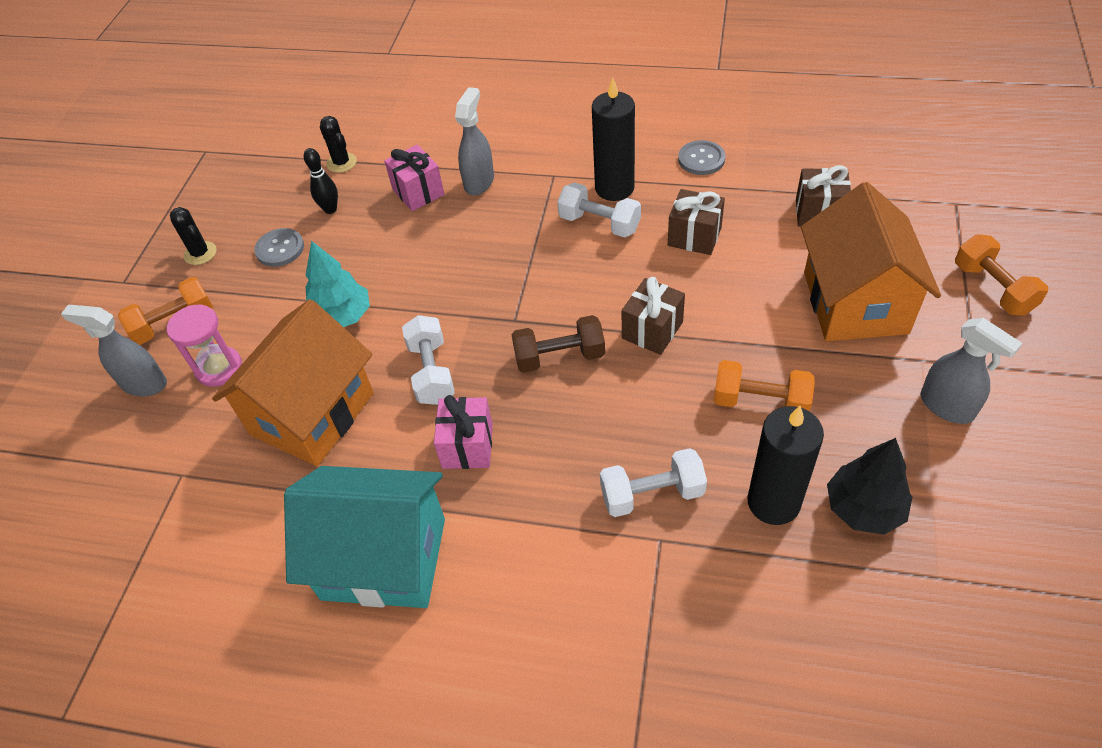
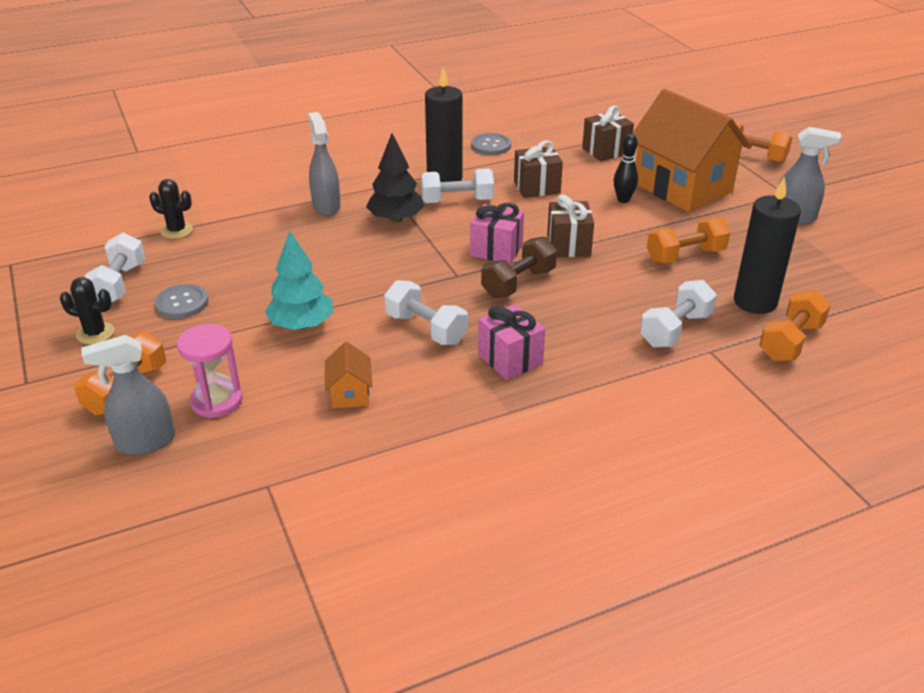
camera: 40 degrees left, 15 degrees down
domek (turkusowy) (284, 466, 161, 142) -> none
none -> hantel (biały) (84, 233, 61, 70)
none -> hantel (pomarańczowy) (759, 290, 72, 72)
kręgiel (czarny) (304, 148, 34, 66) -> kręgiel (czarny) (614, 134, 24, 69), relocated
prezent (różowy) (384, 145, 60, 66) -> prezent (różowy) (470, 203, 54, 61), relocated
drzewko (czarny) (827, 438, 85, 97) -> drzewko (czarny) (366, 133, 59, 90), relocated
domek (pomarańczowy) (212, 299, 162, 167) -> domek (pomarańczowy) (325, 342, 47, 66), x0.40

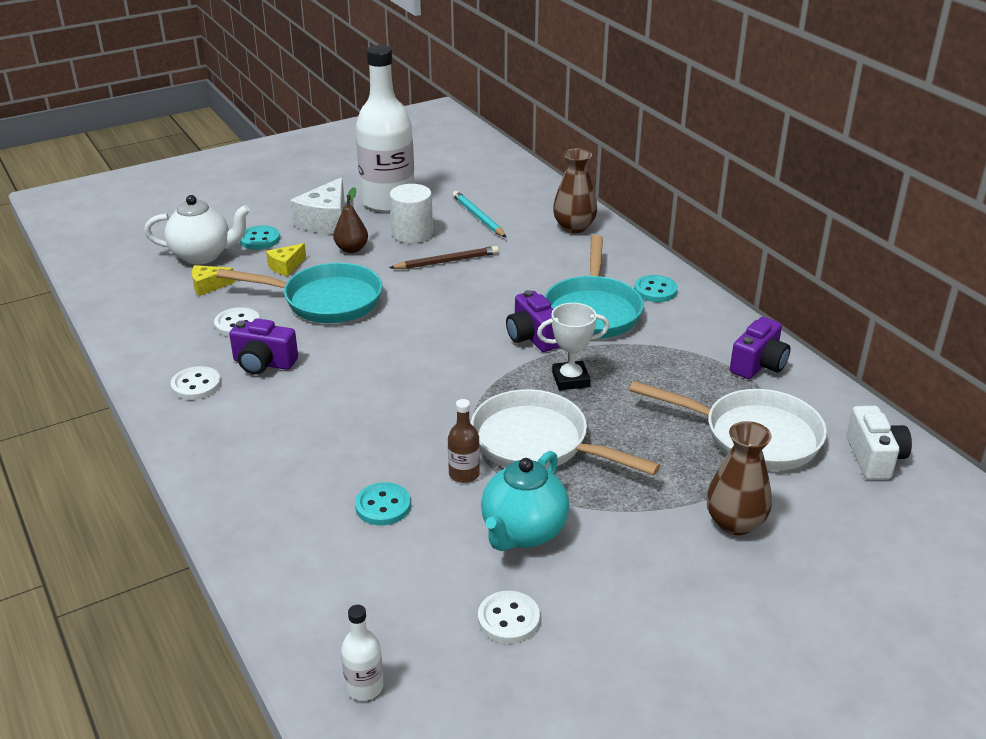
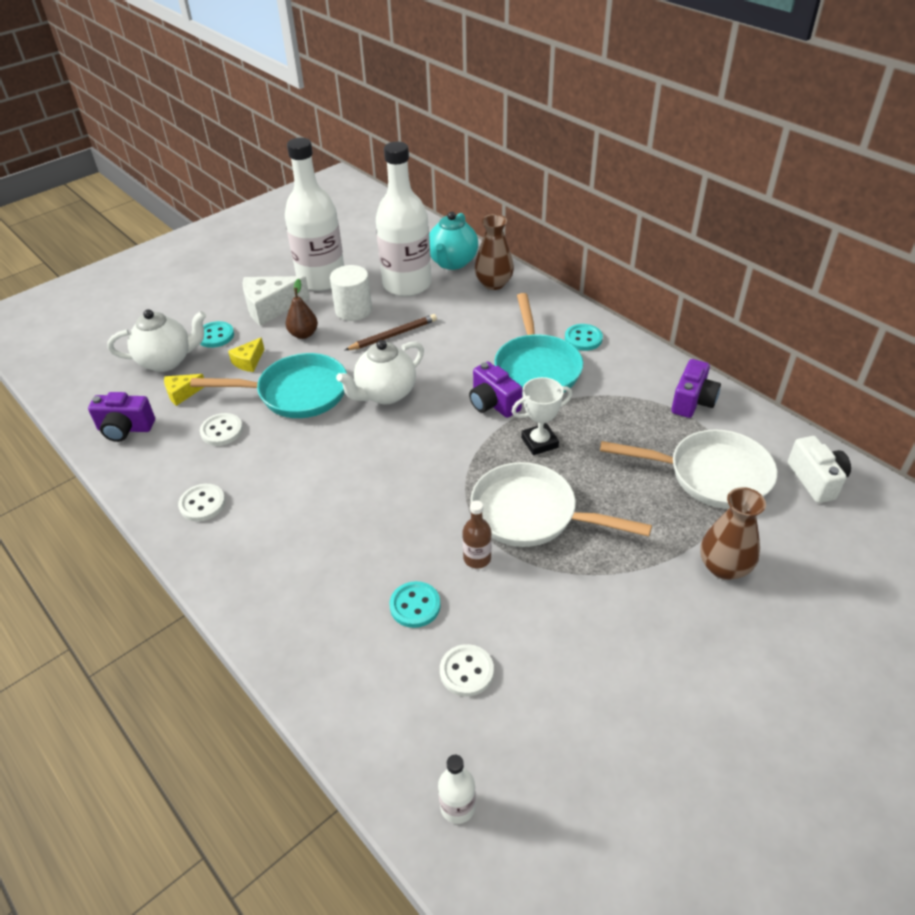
camera: 10 degrees left, 10 degrees up
none -> imbryk (biały) (336, 340, 88, 64)
aparat fotograficzny (fioletowy) (229, 318, 69, 57) -> aparat fotograficzny (fioletowy) (88, 392, 67, 50), relocated
guzik (biały) (478, 591, 62, 52) -> guzik (biały) (440, 644, 54, 52), relocated
imbryk (turkusowy) (481, 451, 88, 100) -> imbryk (turkusowy) (429, 212, 49, 58), relocated
ołówek (turkusowy) (452, 191, 54, 46) -> butelka (biały) (376, 142, 55, 155)
ser (biały) (290, 177, 55, 57) -> ser (biały) (243, 276, 67, 50), 60 degrees clockwise

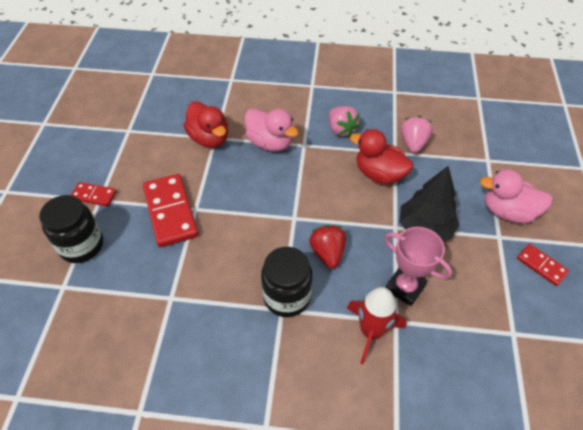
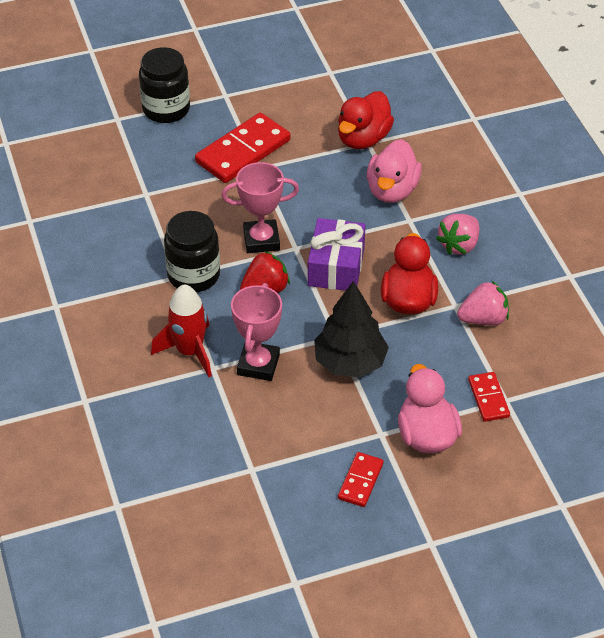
camera: 65 degrees right, 5 degrees down
none -> puchar (różowy) (221, 162, 78, 91)
none -> prezent (fioletowy) (308, 218, 58, 73)
kostka domina (czerwony) (71, 182, 46, 25) -> kostka domina (czerwony) (468, 372, 42, 50), relocated

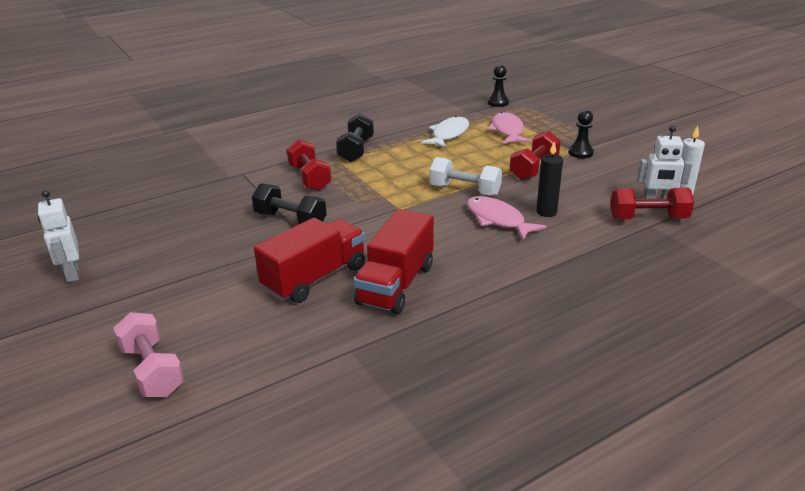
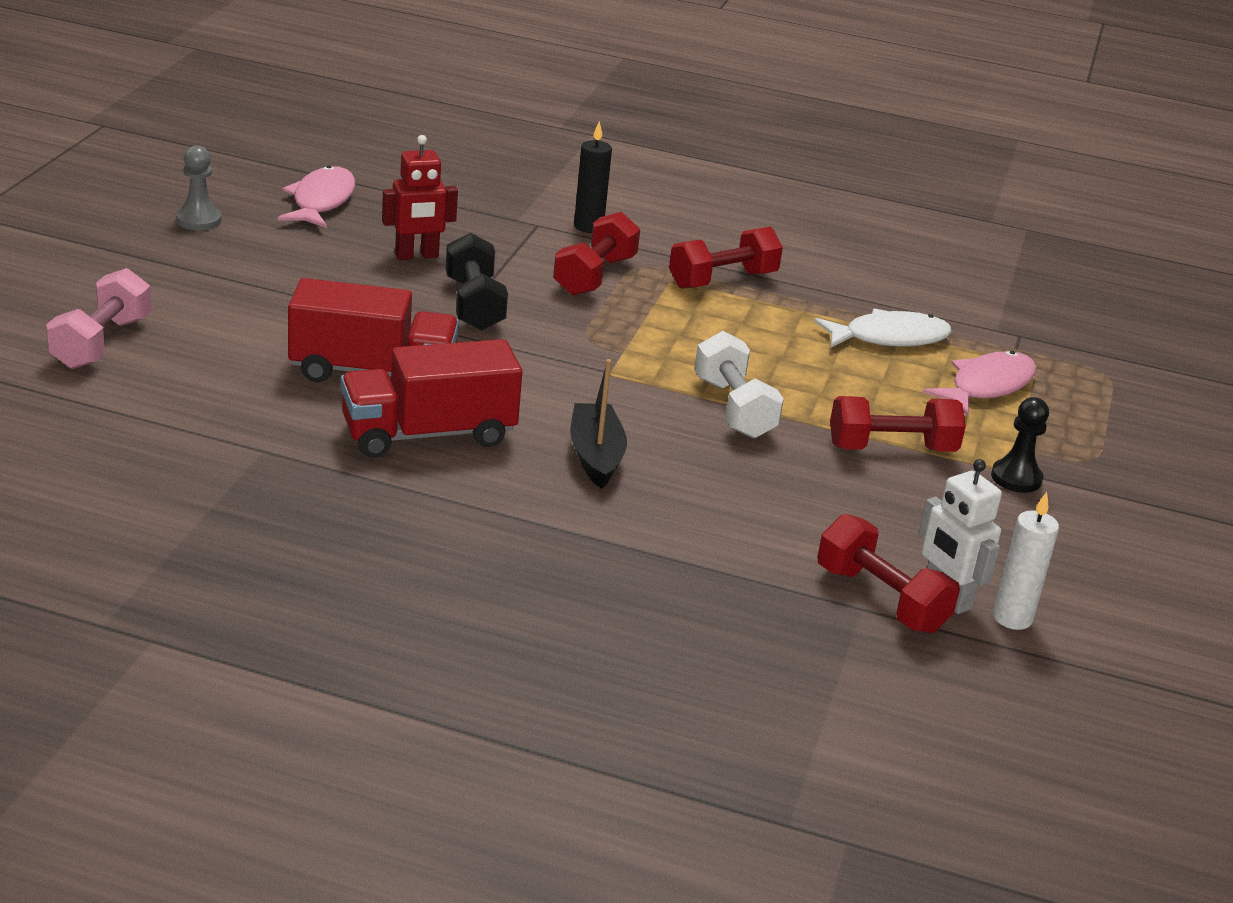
camera: 45 degrees right, 0 degrees up
pionek (czarny) (488, 65, 21, 42) -> none
none -> robot (czerwony) (382, 135, 76, 125)
none -> łódka (czarny) (570, 359, 57, 130)
ryba (różowy) (467, 196, 79, 44) -> ryba (różowy) (278, 165, 77, 63), relocated
świeca (czarny) (536, 142, 27, 75) -> świeca (czarny) (574, 121, 38, 112), relocated
robot (biały) (38, 190, 41, 93) -> pionek (szary) (177, 145, 44, 85)
hantel (czarny) (336, 113, 38, 49) -> hantel (czerwony) (669, 227, 114, 62)

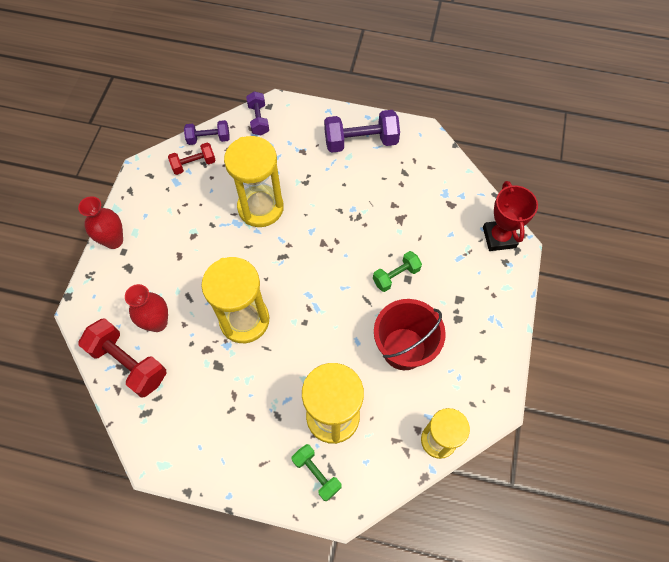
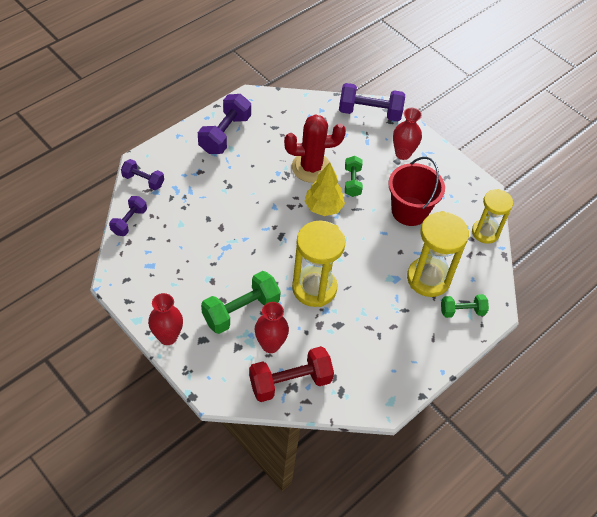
camera: 60 degrees left, 10 degrees down
hantel (czerwony) (168, 142, 48, 33) -> none
klepsydra (żółty) (224, 136, 60, 91) -> none
none -> hantel (zielony) (201, 271, 80, 63)
none -> kaktus (czerwony) (284, 114, 62, 69)
none -> drzewko (żółty) (304, 162, 41, 54)
none -> wazon (czerwony) (393, 108, 29, 52)
puchar (czerwony) (483, 181, 55, 70) -> hantel (fioletowy) (339, 83, 66, 38)

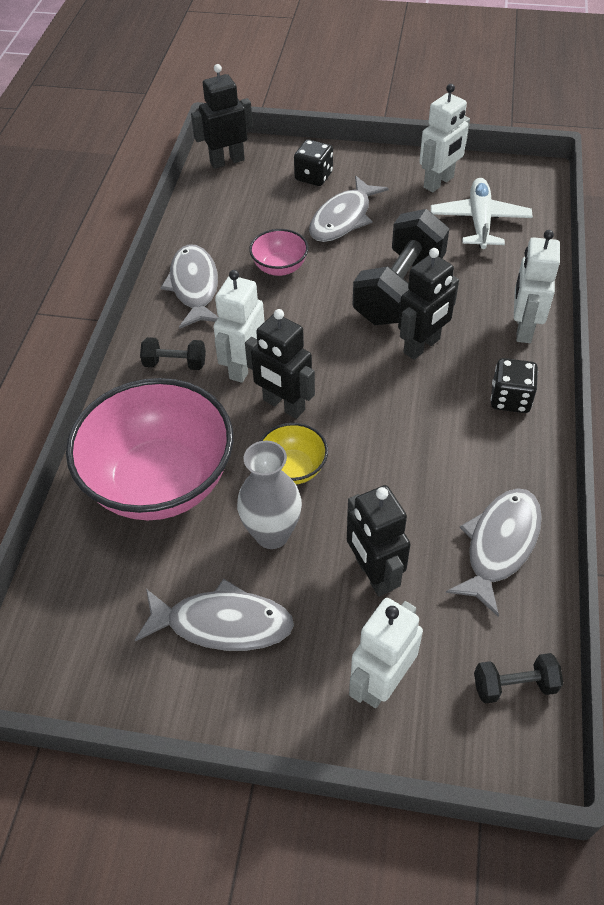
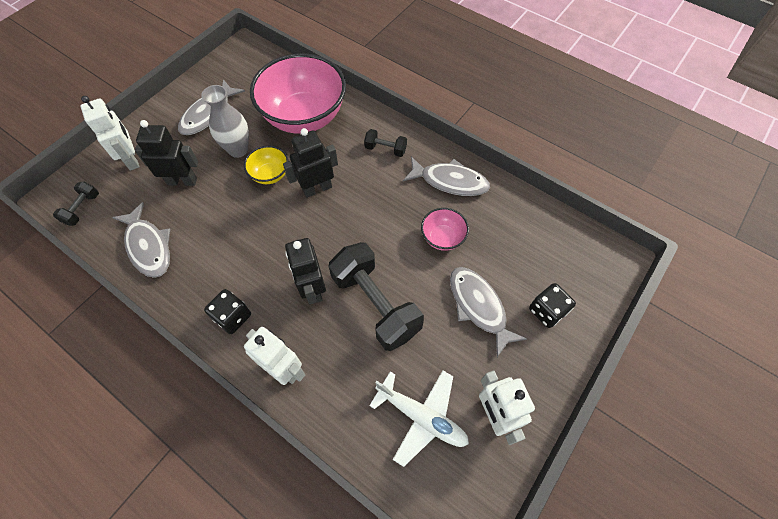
camera: 115 degrees right, 10 degrees up
robot (czarny) (191, 64, 62, 105) -> none
robot (biały) (214, 270, 50, 113) -> none
hantel (czarny) (140, 337, 66, 33) -> hantel (czarny) (364, 129, 43, 28), 75 degrees clockwise

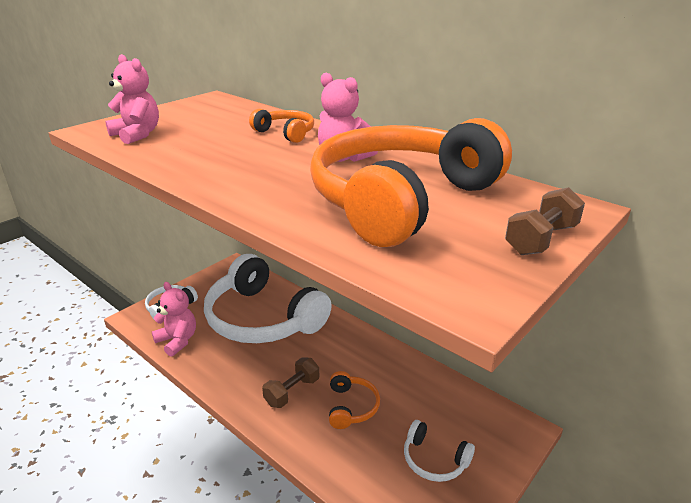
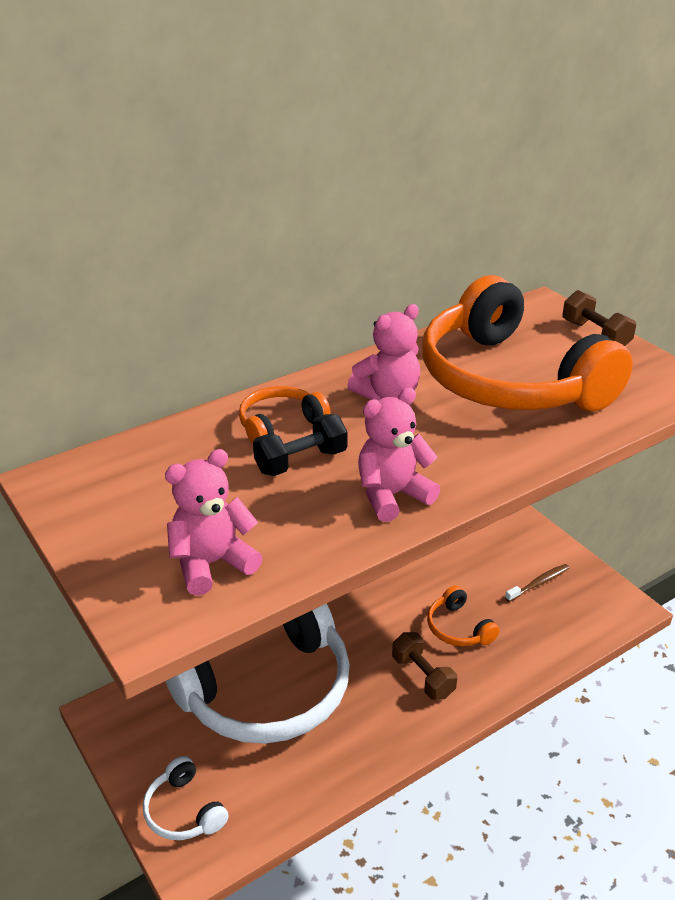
camera: 75 degrees left, 5 degrees up
none -> hantel (czarny) (253, 414, 95, 62)
miś (różowy) (152, 282, 44, 75) -> miś (różowy) (358, 388, 82, 134), relocated
słuchawki (biały) (404, 420, 71, 62) -> szczoteczka do zębów (brązowy) (505, 564, 64, 38)
słuchawki (pomarańczowy) (329, 371, 51, 58) -> słuchawki (pomarańczowy) (427, 585, 73, 61), 135 degrees counterclockwise

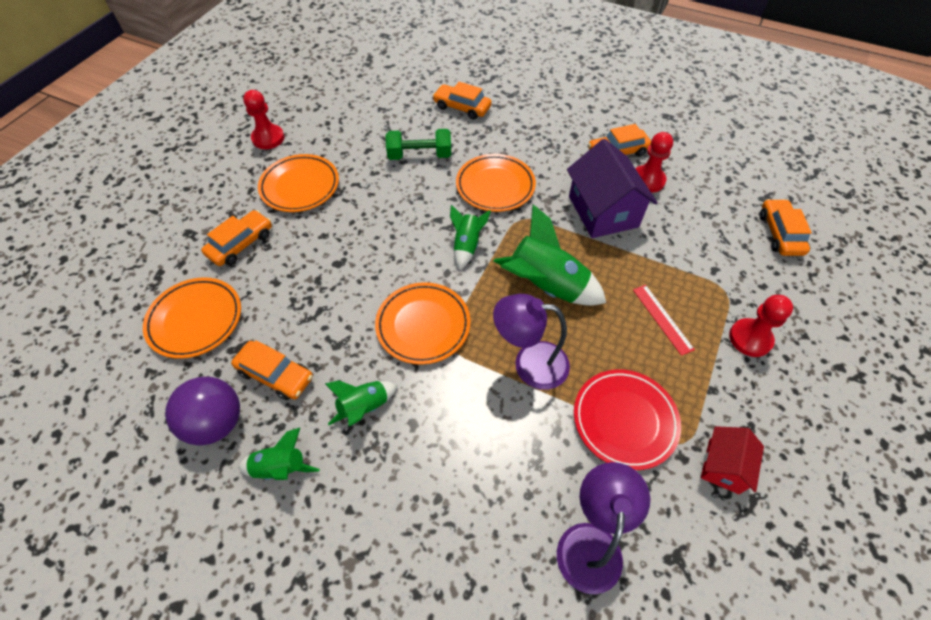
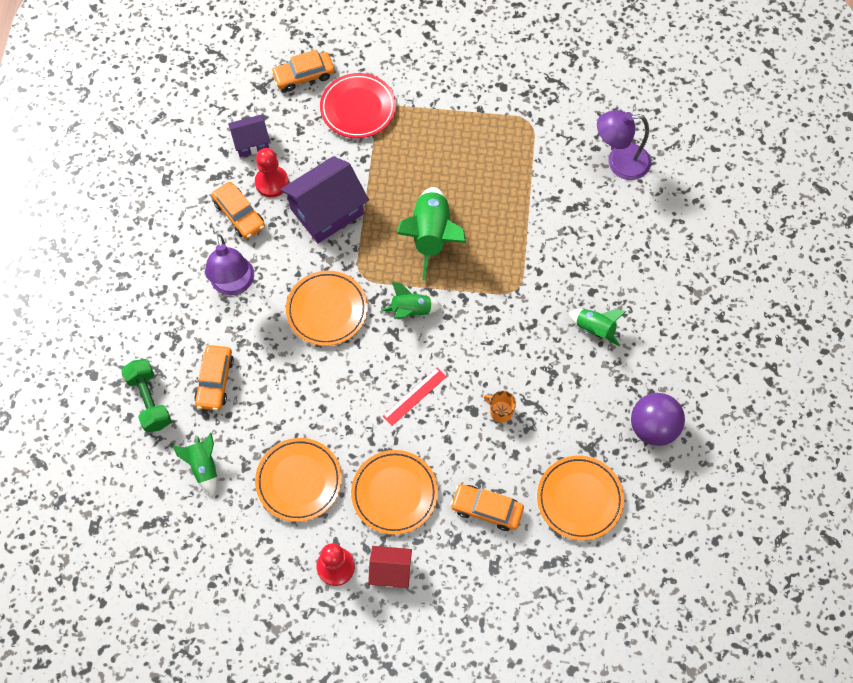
camera: 110 degrees left, 10 degrees up
samochód (pomarańczowy) (231, 340, 82, 60) -> none
pionek (czerwony) (729, 295, 64, 62) -> none
none -> domek (fioletowy) (228, 115, 42, 42)
none -> kubek (pomarańczowy) (484, 391, 32, 32)
rakieta (zielony) (238, 428, 82, 52) -> rakieta (zielony) (173, 433, 44, 63), relocated
talerz (pomarańczowy) (375, 282, 96, 83) -> talerz (pomarańczowy) (255, 438, 87, 84), relocated
hantel (zielony) (386, 129, 65, 31) -> hantel (zielony) (121, 359, 51, 74), relocated
lampka (fioletowy) (493, 294, 77, 96) -> lampka (fioletowy) (205, 235, 49, 61), relocated
talerz (czerwony) (574, 369, 107, 101) -> talerz (czerwony) (320, 73, 76, 65), relocated
linijka (czerwony) (633, 285, 62, 71) -> linijka (czerwony) (383, 368, 64, 58), relocated
domek (czerwony) (701, 426, 63, 68) -> domek (czerwony) (368, 546, 44, 42), relocated

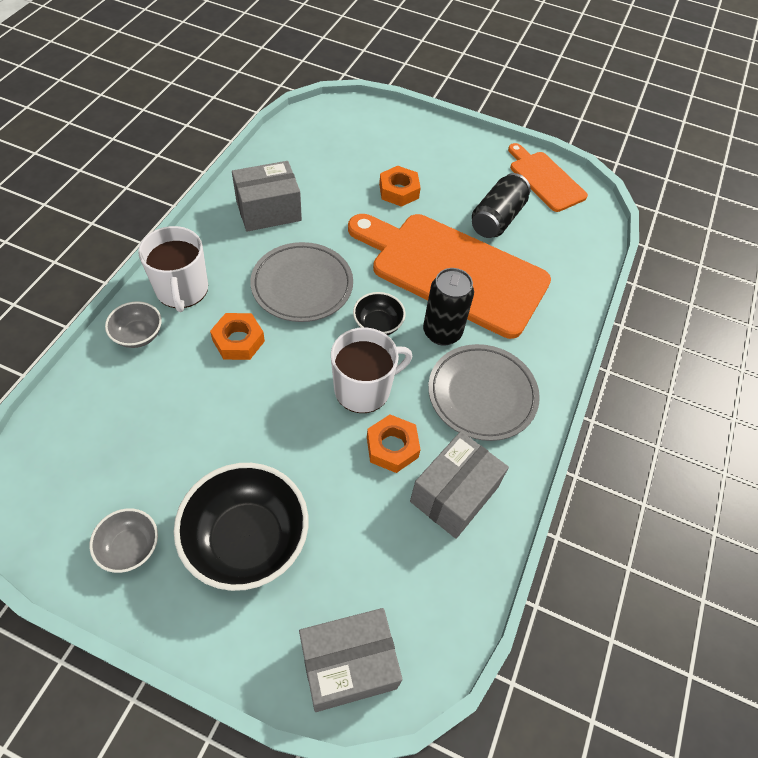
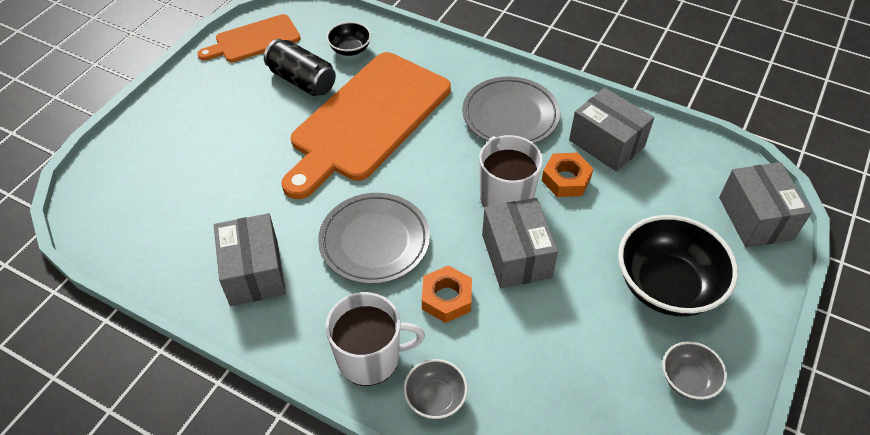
camera: 80 degrees left, 5 degrees down
nakrętka (pomarańczowy) (379, 166, 42, 41) -> none
puszka (czarny) (423, 268, 51, 78) -> none
none -> pudełko (szary) (482, 198, 76, 90)
miska (czarny) (353, 292, 52, 43) -> miska (czarny) (326, 22, 45, 34), relocated

